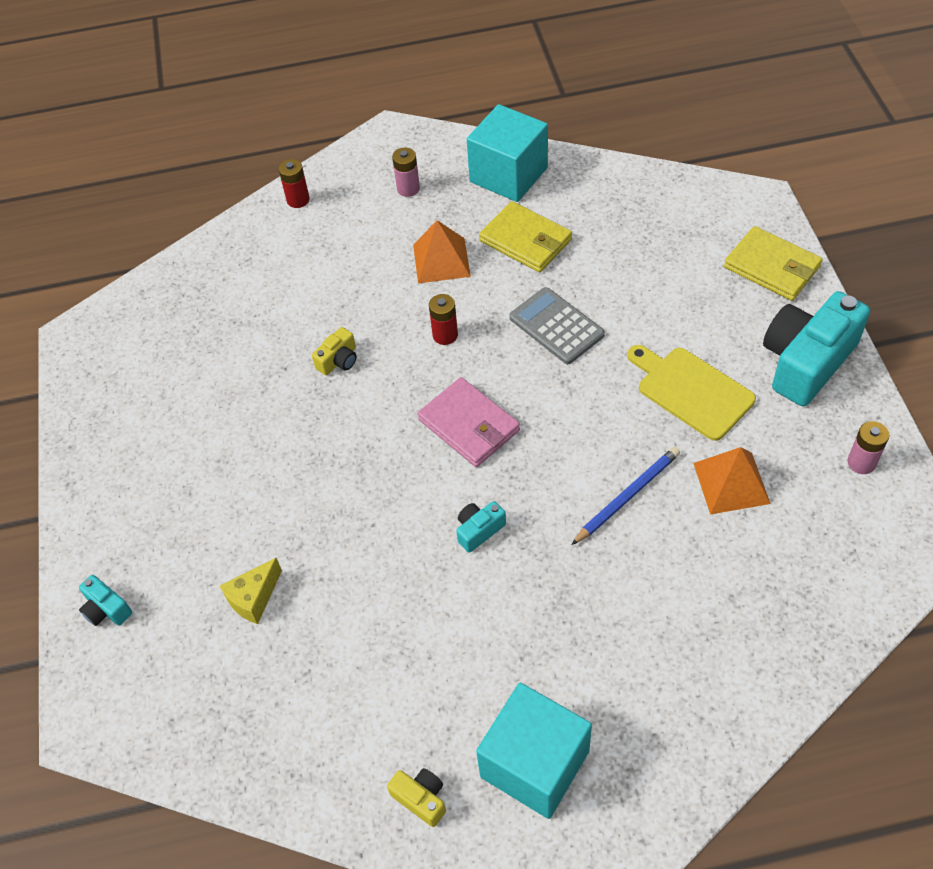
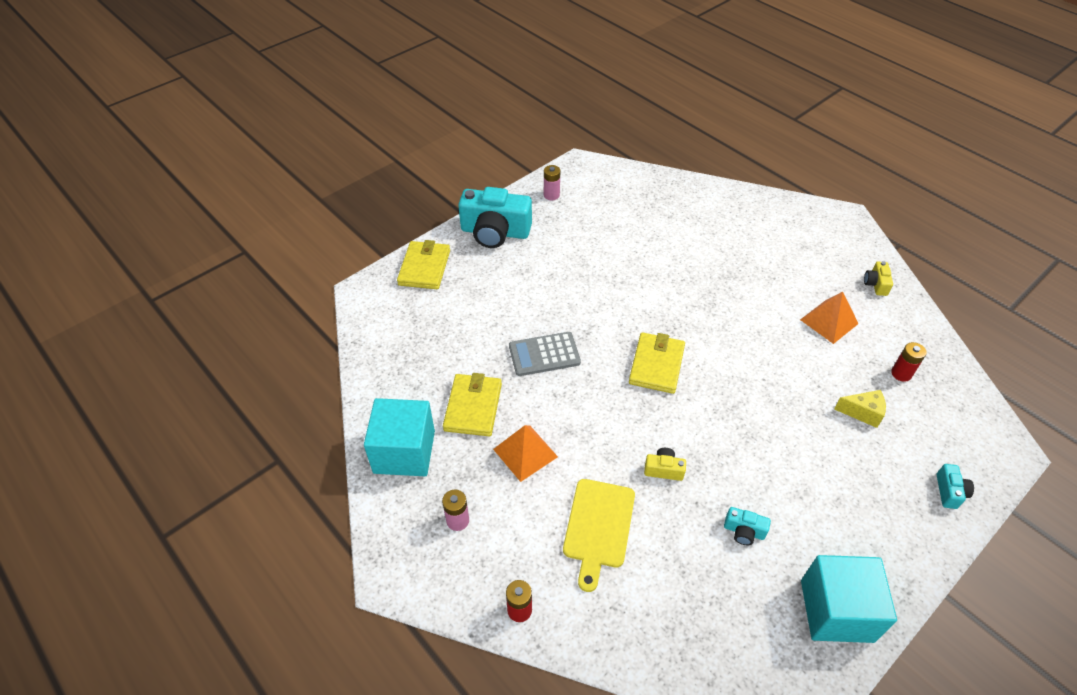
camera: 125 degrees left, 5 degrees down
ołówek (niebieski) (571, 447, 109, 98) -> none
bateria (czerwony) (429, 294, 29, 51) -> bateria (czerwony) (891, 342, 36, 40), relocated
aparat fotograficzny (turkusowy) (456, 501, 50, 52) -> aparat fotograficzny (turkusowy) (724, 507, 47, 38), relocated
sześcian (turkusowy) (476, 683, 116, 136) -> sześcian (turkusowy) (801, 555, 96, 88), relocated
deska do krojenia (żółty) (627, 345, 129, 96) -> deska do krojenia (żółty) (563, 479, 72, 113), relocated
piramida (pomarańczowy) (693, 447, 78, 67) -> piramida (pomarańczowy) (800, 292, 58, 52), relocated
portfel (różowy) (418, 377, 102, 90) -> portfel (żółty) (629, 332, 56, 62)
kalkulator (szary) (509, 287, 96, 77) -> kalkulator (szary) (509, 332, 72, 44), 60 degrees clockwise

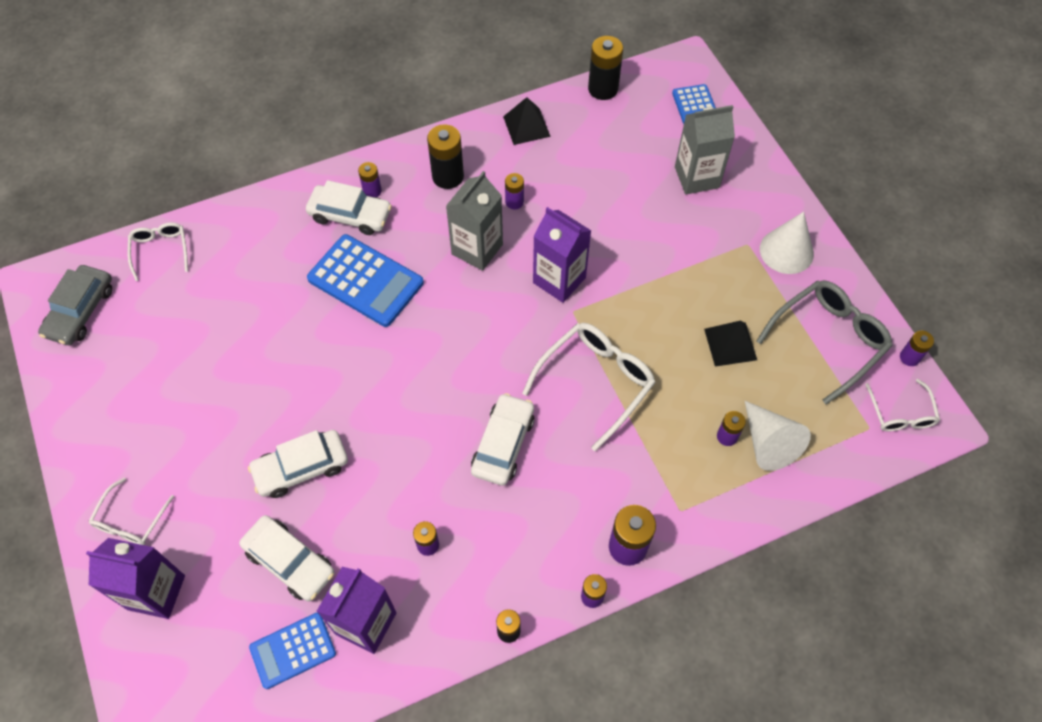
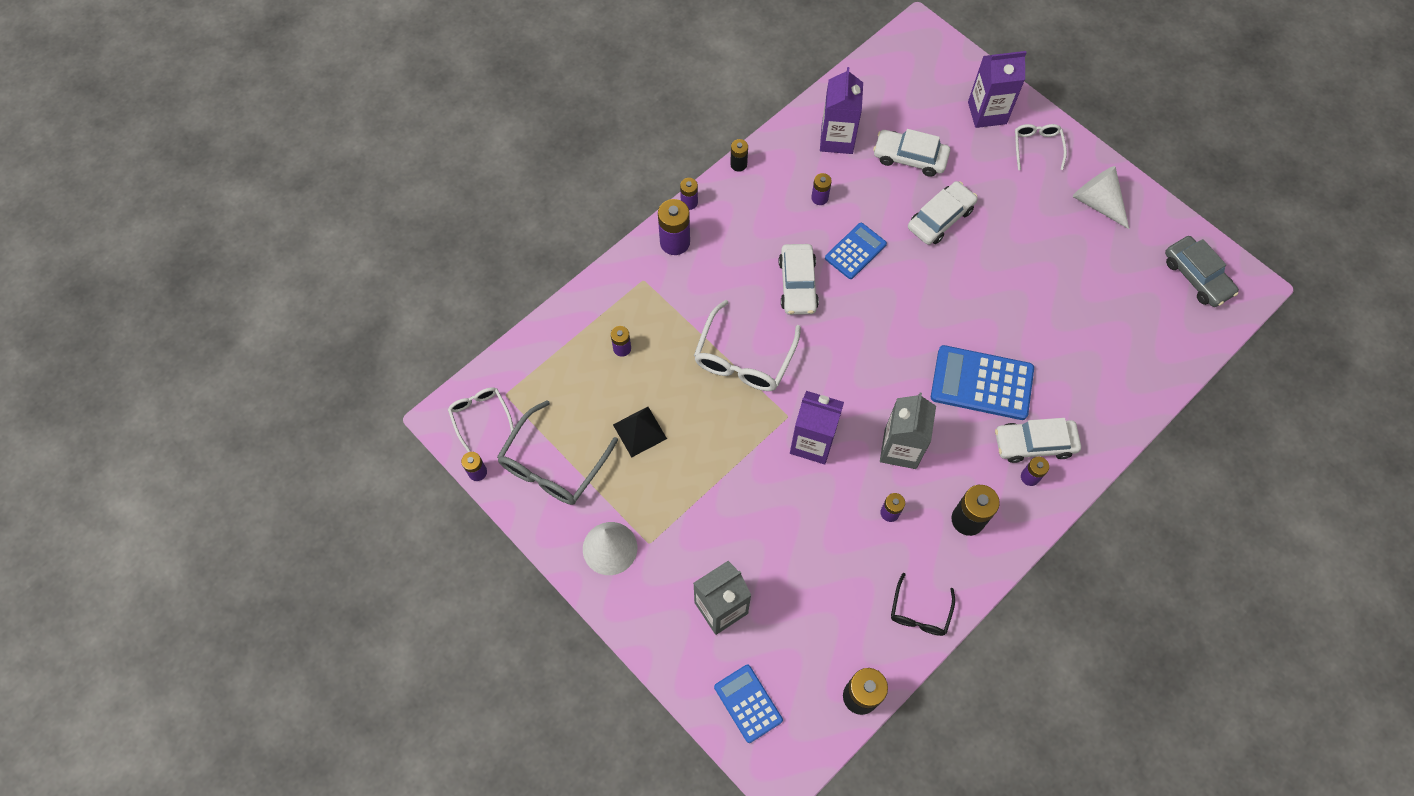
camera: 160 degrees right, 5 degrees up
okulary (biały) (128, 223, 60, 58) -> none
kalkulator (niebieski) (249, 612, 87, 77) -> kalkulator (niebieski) (825, 223, 62, 56), relocated
stożek (biały) (745, 401, 66, 70) -> stożek (biały) (1073, 166, 56, 63), relocated
piramida (czarny) (503, 97, 48, 48) -> okulary (czarny) (891, 573, 64, 63)
samochód (szary) (38, 265, 74, 80) -> samochód (szary) (1165, 236, 74, 71), 150 degrees clockwise

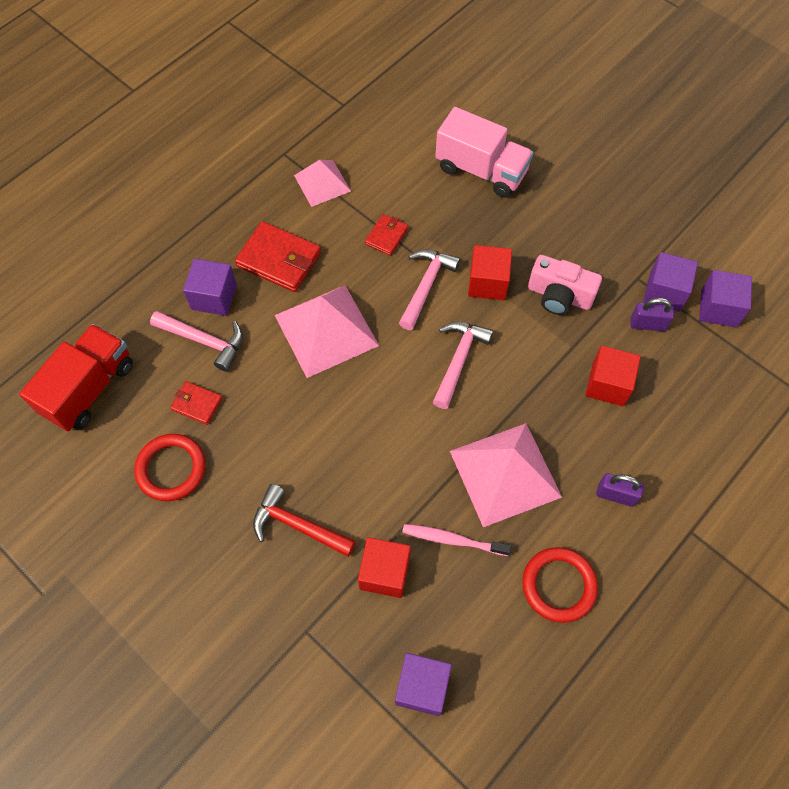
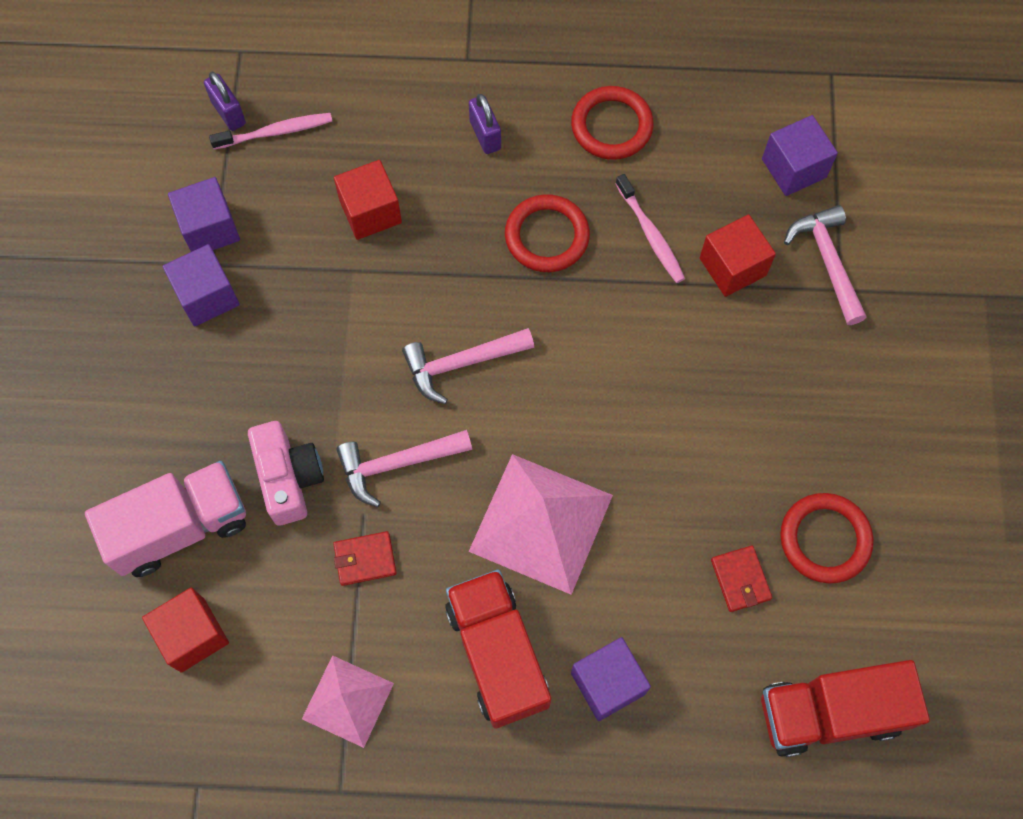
camera: 130 degrees left, 5 degrees up
młotek (czerwony) (253, 484, 103, 73) -> none
none -> szczoteczka do zębów (różowy) (209, 113, 123, 36)
młotek (różowy) (150, 311, 93, 60) -> młotek (różowy) (784, 205, 83, 120), relocated
sześcian (czerwony) (468, 245, 44, 55) -> sześcian (czerwony) (142, 587, 87, 86), relocated
aparat fotograficzny (różowy) (528, 255, 74, 60) -> aparat fotograficzny (różowy) (248, 421, 76, 105), relocated
kłódka (fioletowy) (630, 298, 44, 33) -> kłódka (fioletowy) (204, 72, 42, 59), relocated
sześcian (fioletowy) (699, 270, 53, 57) -> sześcian (fioletowy) (162, 244, 78, 82), relocated
portfel (czerwony) (235, 221, 86, 71) -> ciężarówka (czerwony) (445, 569, 106, 159)
piramida (różowy) (450, 423, 112, 104) -> pierścień (czerwony) (505, 194, 85, 78)
ciężarówka (różowy) (435, 107, 98, 91) -> ciężarówka (różowy) (85, 461, 161, 116), 75 degrees clockwise

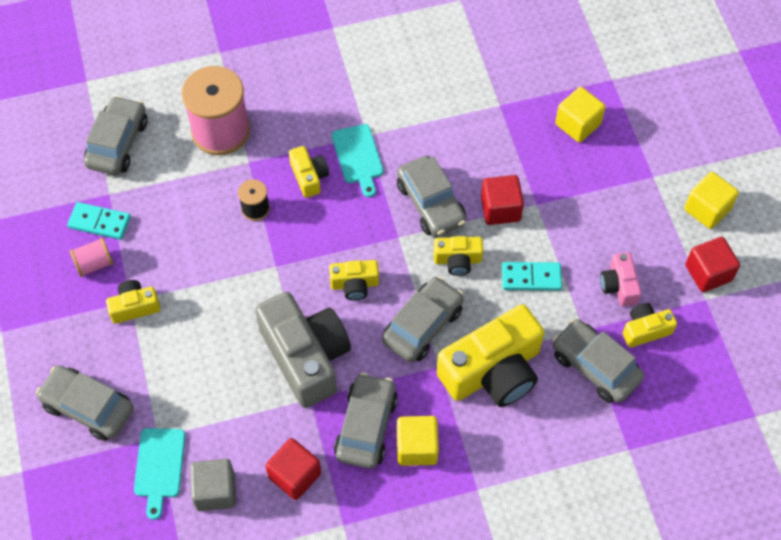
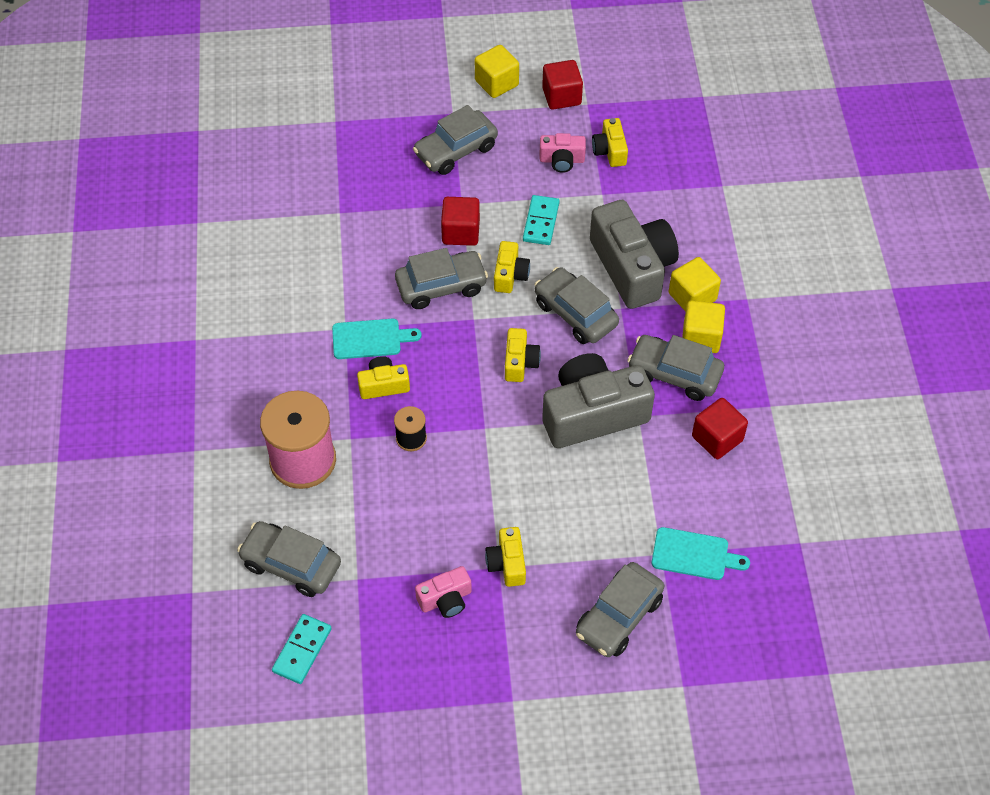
camera: 80 degrees left, 5 degrees down
sześcian (szary) (190, 459, 46, 52) -> none
kostka domina (turkusowy) (67, 202, 64, 38) -> kostka domina (turkusowy) (272, 614, 60, 70), relocated
samochód (szary) (552, 319, 92, 84) -> samochód (szary) (413, 105, 85, 70), relocated
sześcian (żółty) (555, 87, 50, 55) -> sześcian (żółty) (669, 257, 52, 55), relocated
szpulka (różowy) (70, 238, 44, 39) -> aparat fotograficzny (różowy) (415, 566, 57, 52)
aparat fotograficzny (żółty) (437, 304, 107, 103) -> aparat fotograficzny (szary) (590, 200, 89, 109)

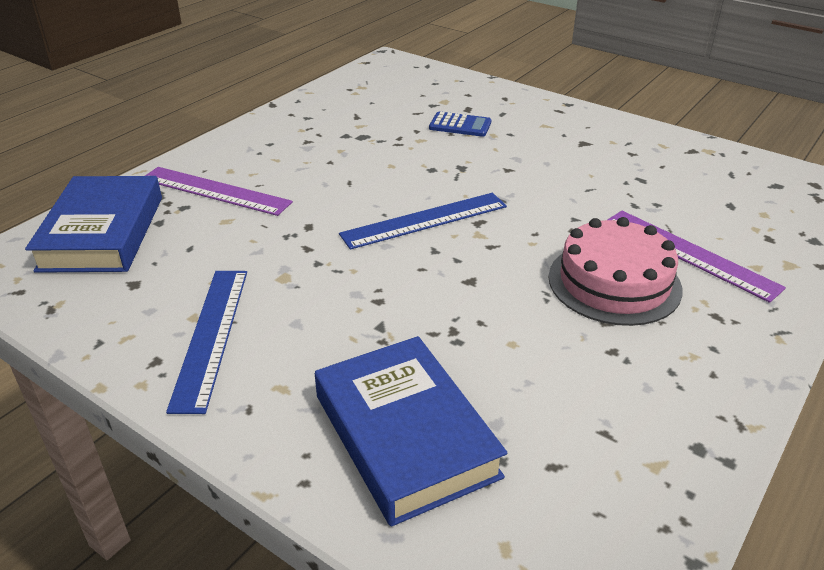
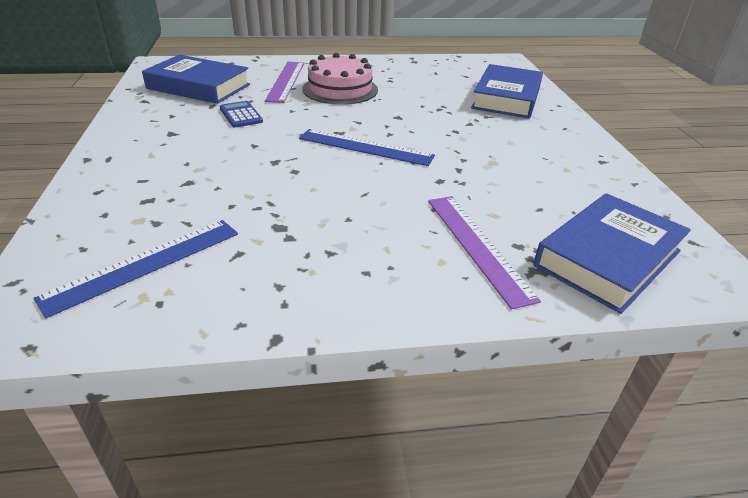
camera: 135 degrees left, 0 degrees up
none -> książka (niebieski) (142, 55, 108, 49)
linijka (niebieski) (166, 271, 81, 143) -> linijka (niebieski) (33, 220, 205, 98), relocated
kalkulator (niebieski) (429, 112, 62, 25) -> kalkulator (niebieski) (220, 101, 43, 27), relocated

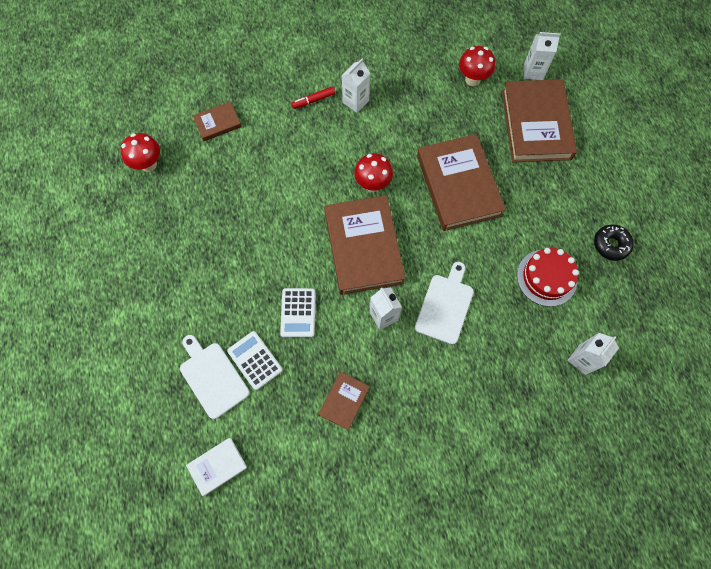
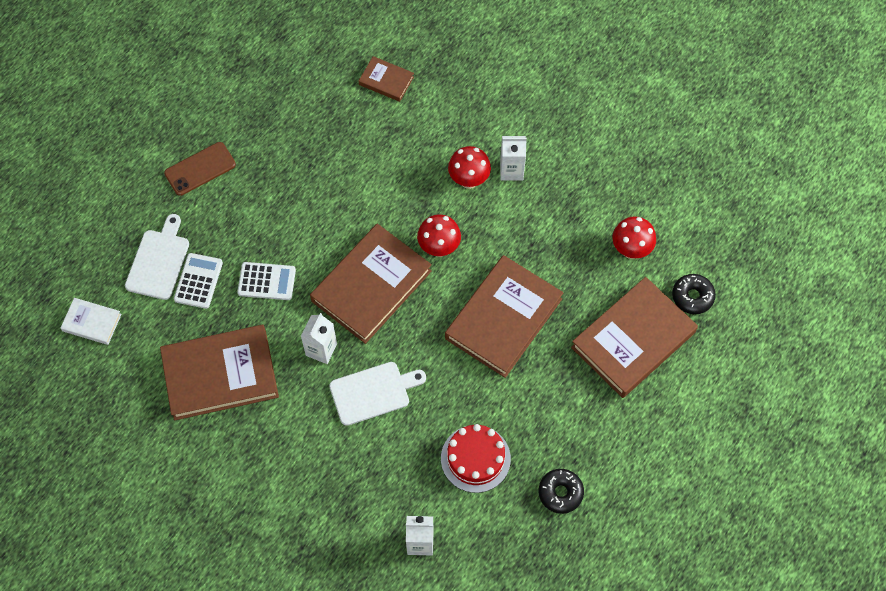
camera: 50 degrees right, 5 degrees down
flamaster (czerwony) (292, 86, 43, 23) -> none
none -> telefon (brązowy) (164, 142, 72, 54)
grzyb (czerwony) (120, 133, 40, 39) -> grzyb (czerwony) (448, 146, 43, 43), relocated
karton mleka (biały) (524, 32, 37, 48) -> donut (czarny) (672, 274, 44, 40)
kalkulator (biały) (280, 288, 36, 50) -> kalkulator (biały) (237, 262, 59, 38), 135 degrees counterclockwise
książka (brązowy) (318, 372, 52, 58) -> książka (brązowy) (160, 325, 119, 95), x2.08

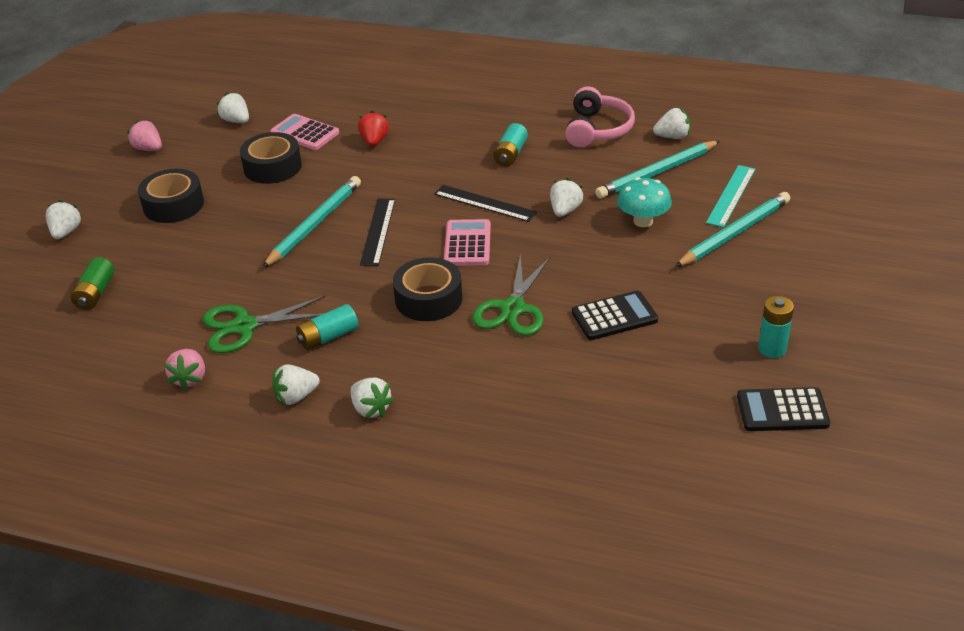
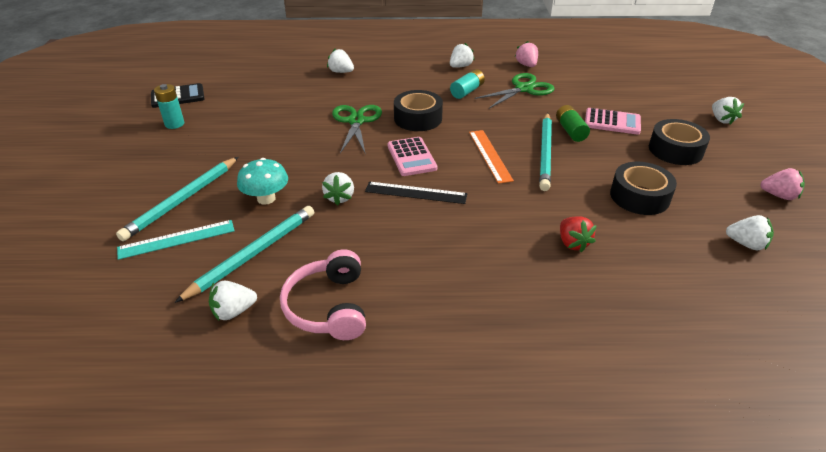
camera: 160 degrees right, 0 degrees up
bateria (turkusowy) (493, 123, 35, 43) -> none
kalkulator (czarny) (572, 291, 86, 49) -> none
bateria (zielony) (71, 257, 43, 53) -> bateria (zielony) (556, 105, 34, 37), relocated
kalkulator (różowy) (270, 114, 69, 36) -> kalkulator (różowy) (585, 108, 56, 27), relocated
truskawka (biały) (350, 378, 44, 40) -> truskawka (biały) (327, 48, 27, 25), relocated
linijka (czarny) (360, 199, 35, 67) -> linijka (pomarańczowy) (469, 130, 45, 54)
linijka (turkusowy) (706, 165, 49, 62) -> linijka (turkusowy) (117, 220, 118, 40), 60 degrees clockwise

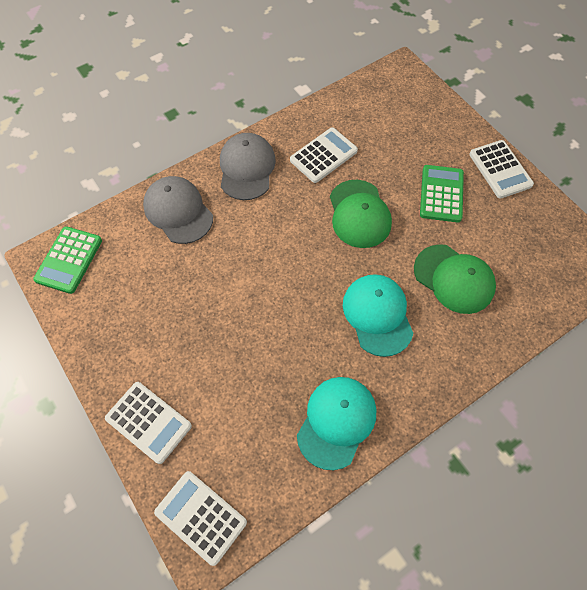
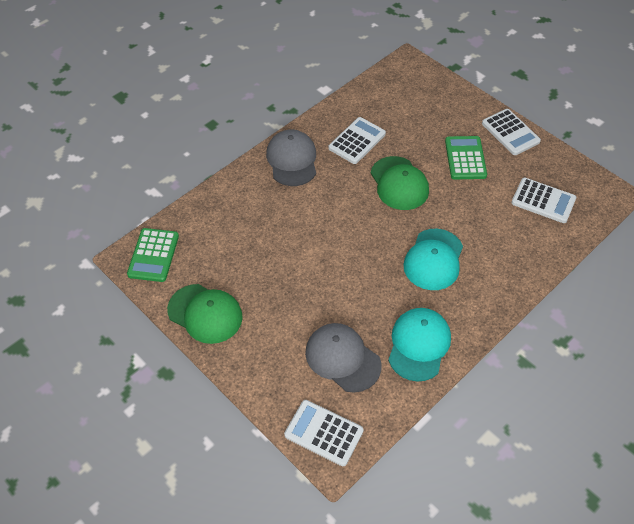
camera: 10 degrees left, 10 degrees down
kalkulator (biały) (105, 382, 87, 82) -> kalkulator (biały) (511, 178, 65, 45), relocated
czapka (szary) (143, 176, 70, 68) -> czapka (szary) (305, 323, 77, 70), relocated
czapka (zielony) (414, 244, 82, 70) -> czapka (zielony) (167, 284, 76, 60), relocated
czapka (turkusowy) (343, 274, 70, 83) -> czapka (turkusowy) (403, 229, 60, 61), 135 degrees counterclockwise

